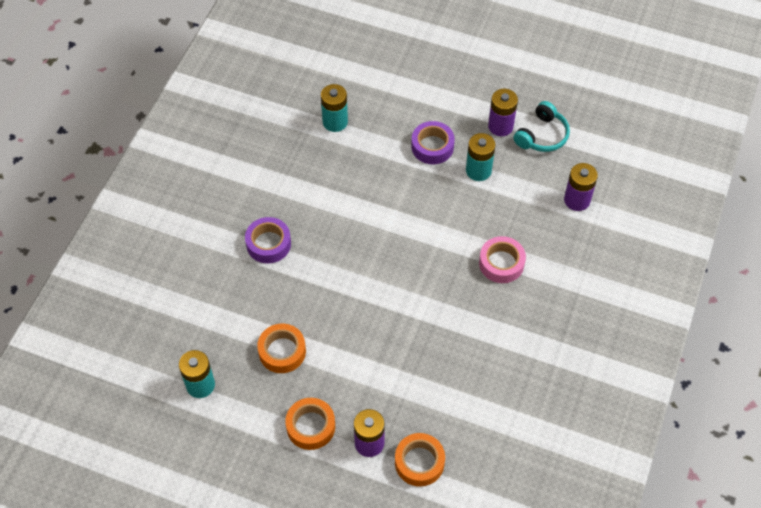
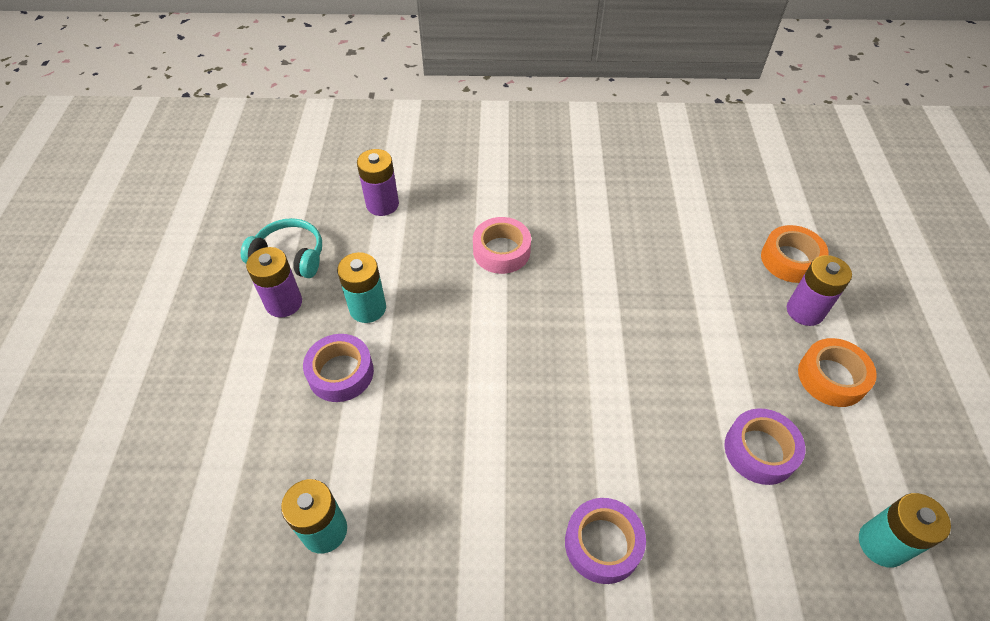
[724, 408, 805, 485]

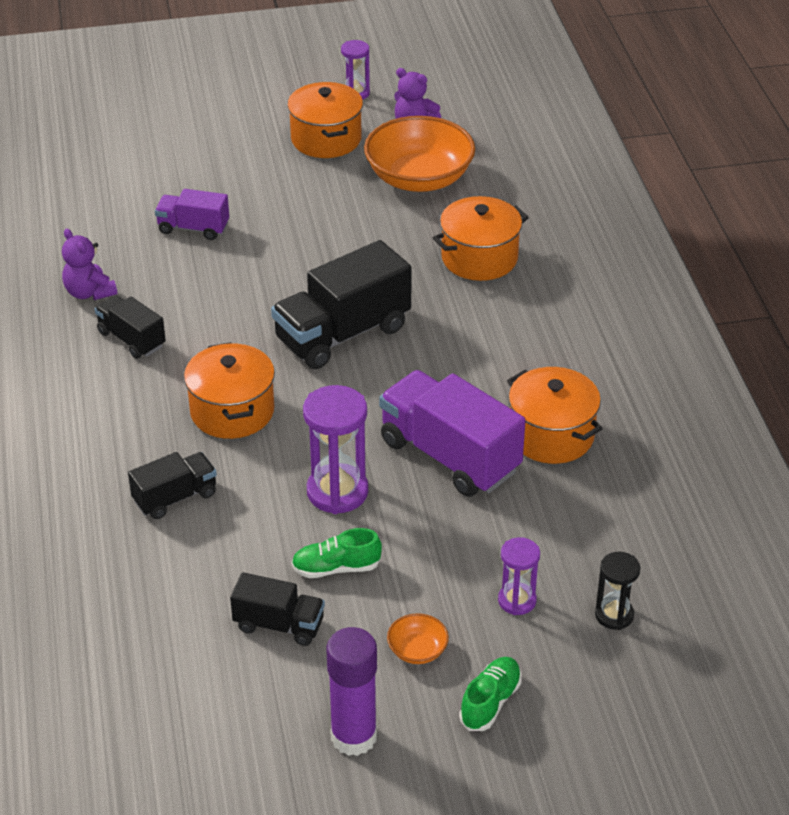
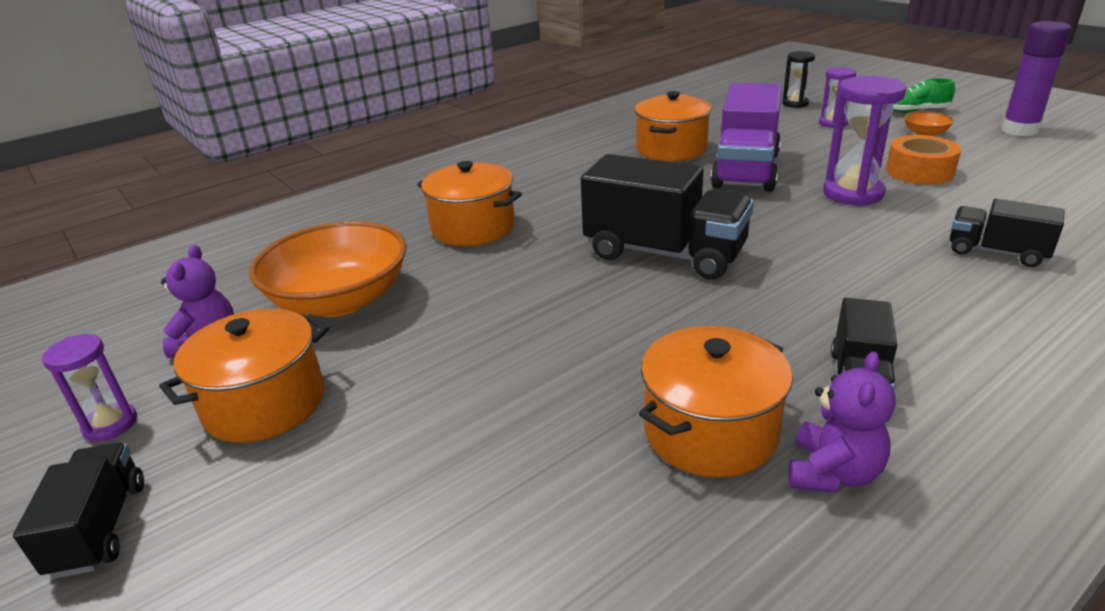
[13, 443, 144, 579]
[639, 326, 793, 478]
[886, 135, 961, 185]
[155, 189, 229, 240] (first image)

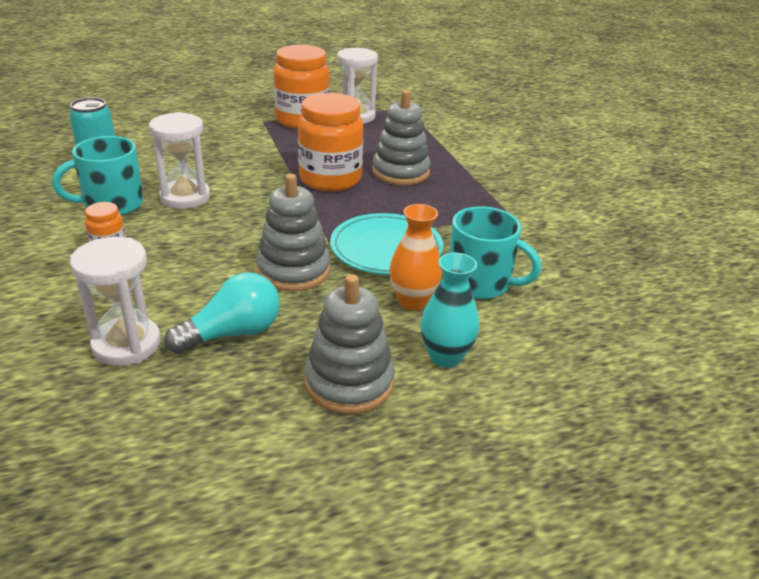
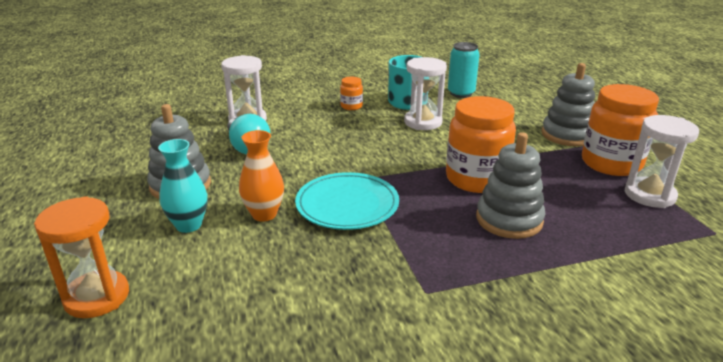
[34, 196, 129, 318]
[541, 63, 595, 146]
[449, 206, 541, 299] (first image)

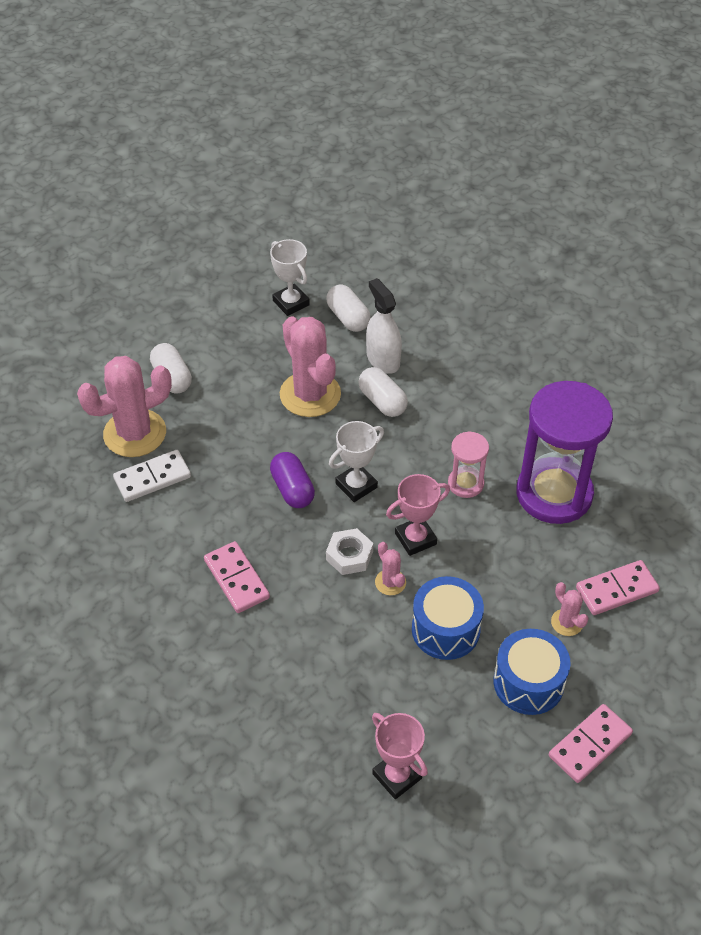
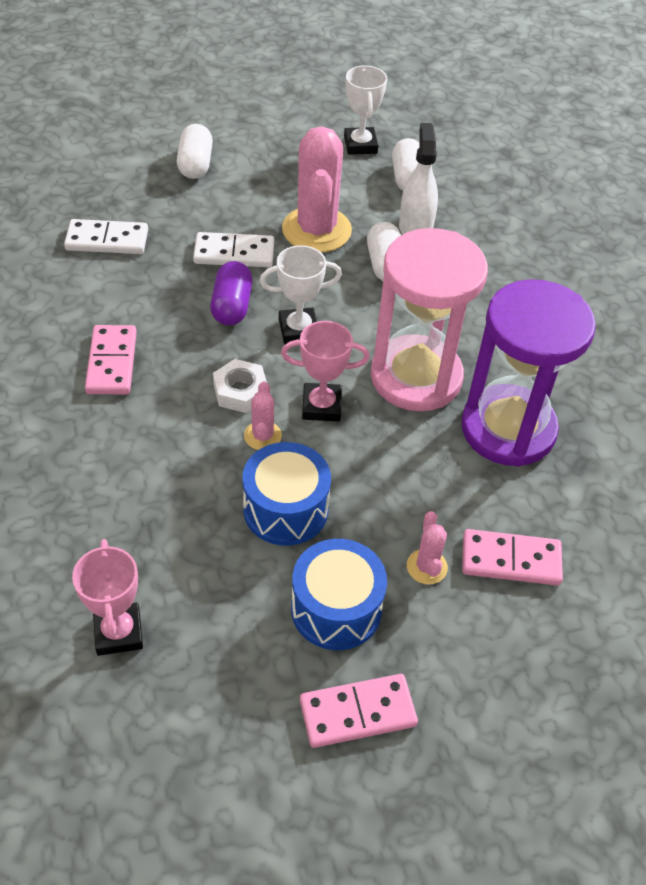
[193, 232, 274, 267]
[371, 228, 488, 411]
[77, 356, 172, 457] (first image)

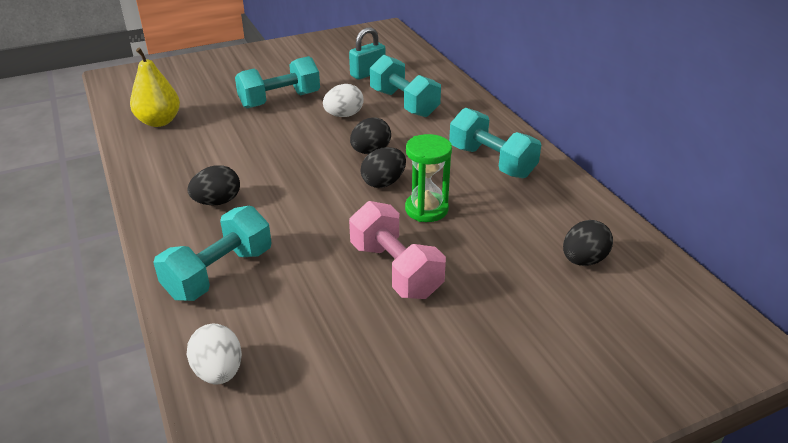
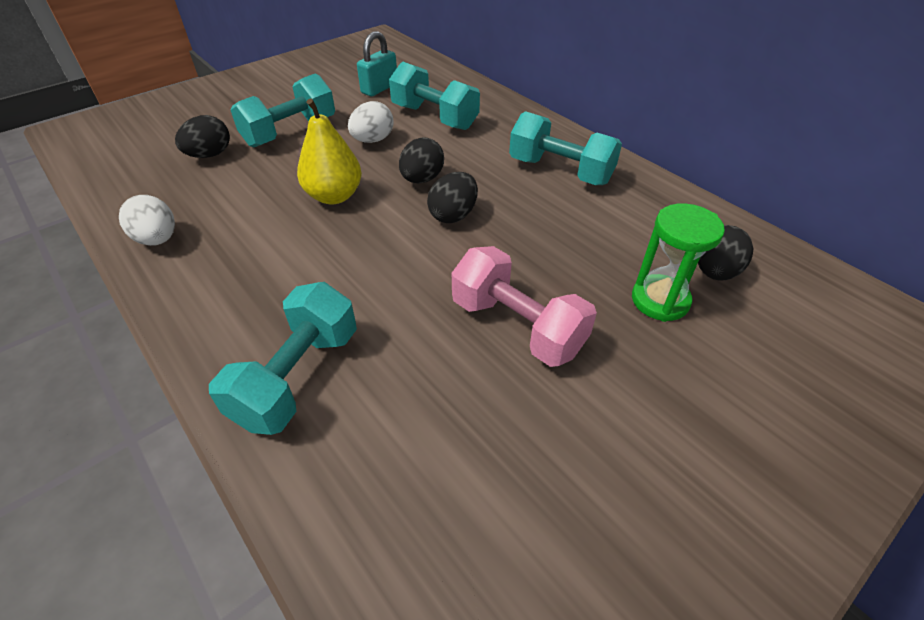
[119, 195, 175, 246]
[175, 115, 230, 158]
[297, 99, 362, 204]
[632, 203, 725, 322]

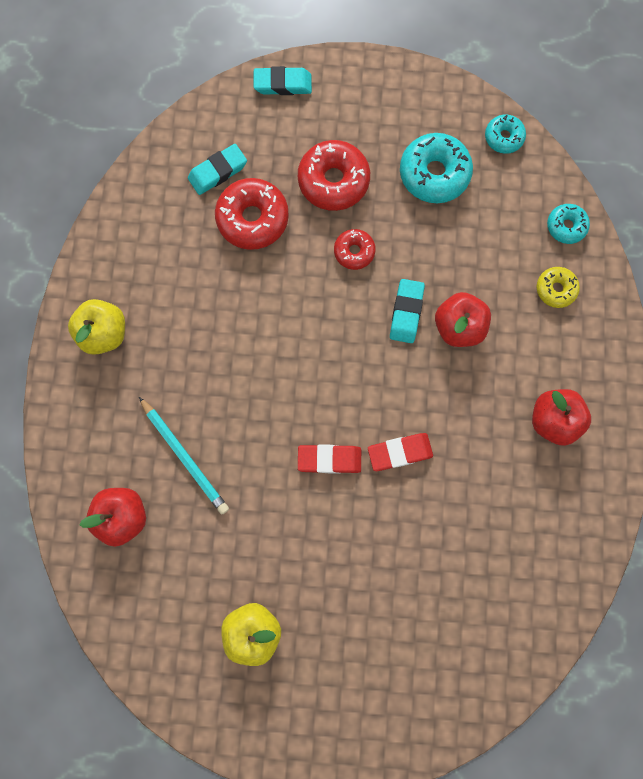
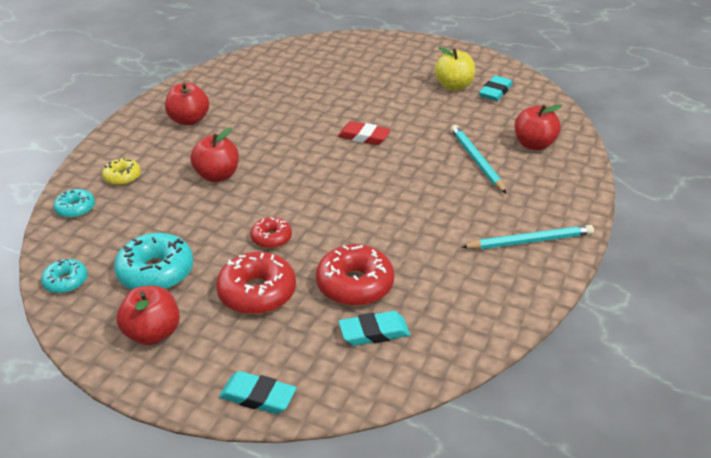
[117, 286, 180, 345]
[462, 225, 594, 249]
[479, 76, 513, 101]
[368, 433, 433, 471] (first image)

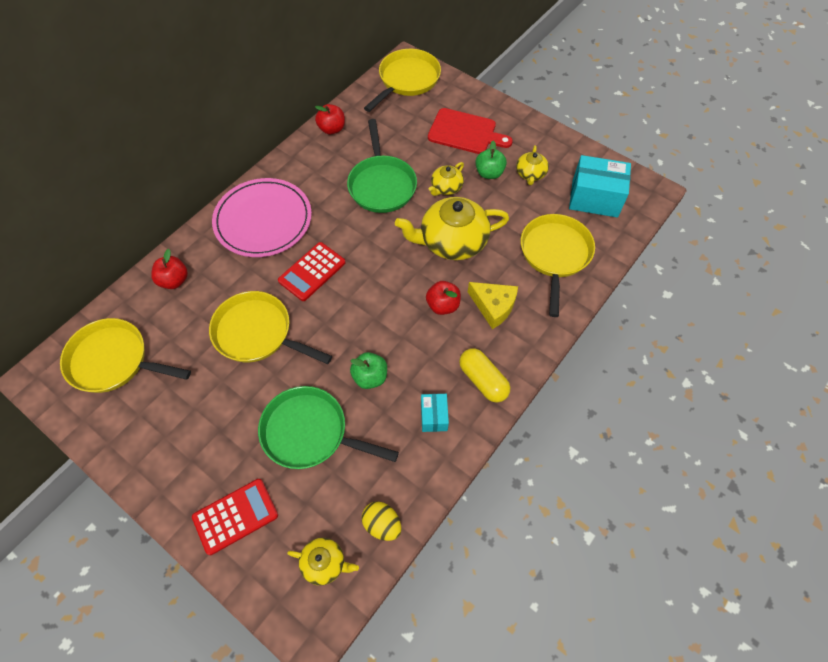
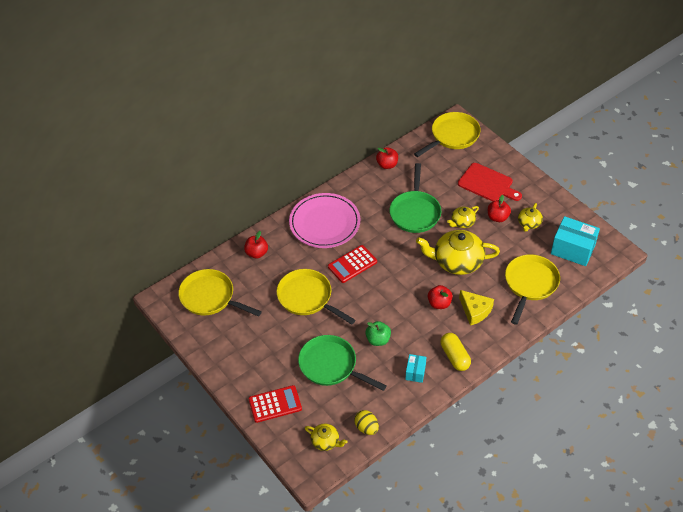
[488, 195, 511, 222]

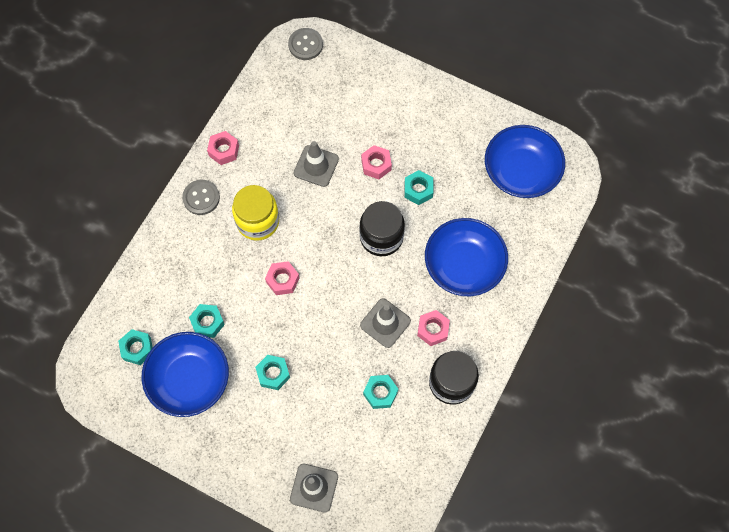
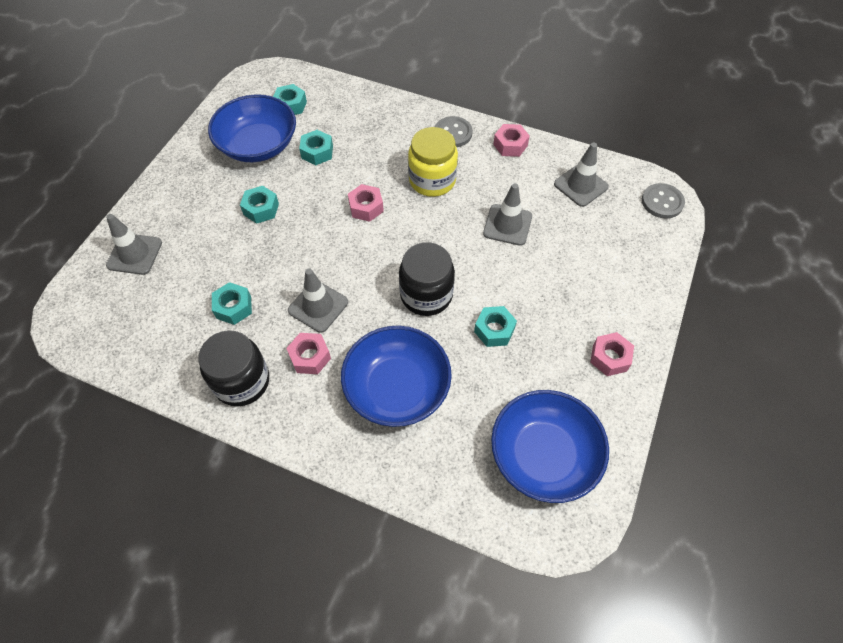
[554, 143, 609, 207]
[590, 332, 634, 376]

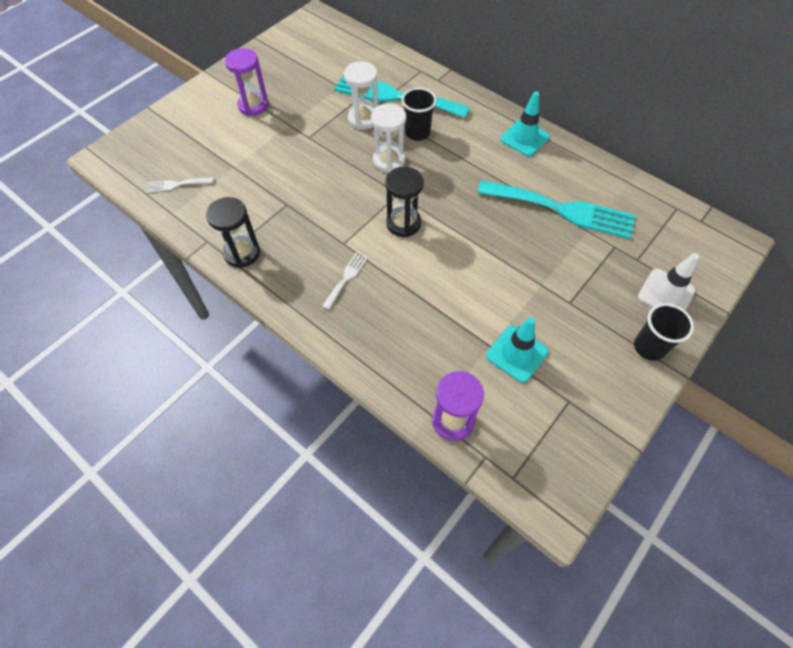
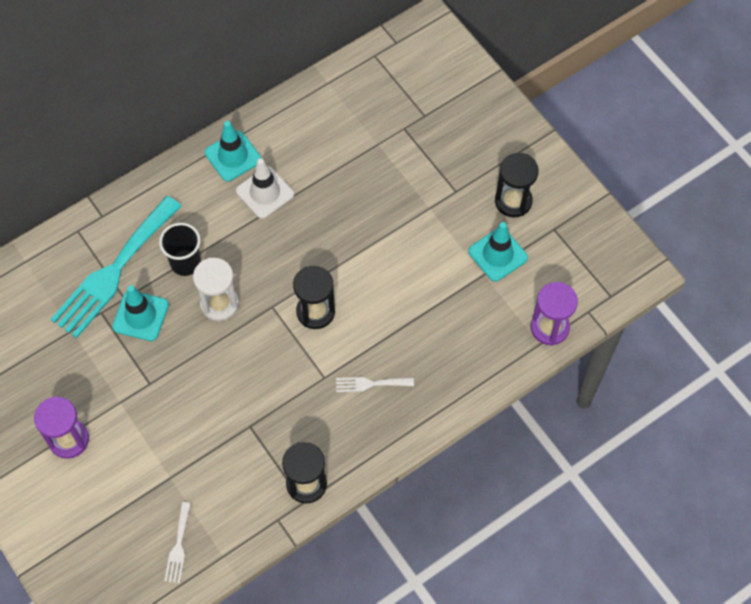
[112, 285, 169, 341]
[236, 158, 294, 219]
[336, 377, 414, 392]
[495, 153, 539, 218]
[477, 180, 636, 239] (first image)
[634, 303, 694, 361] (first image)

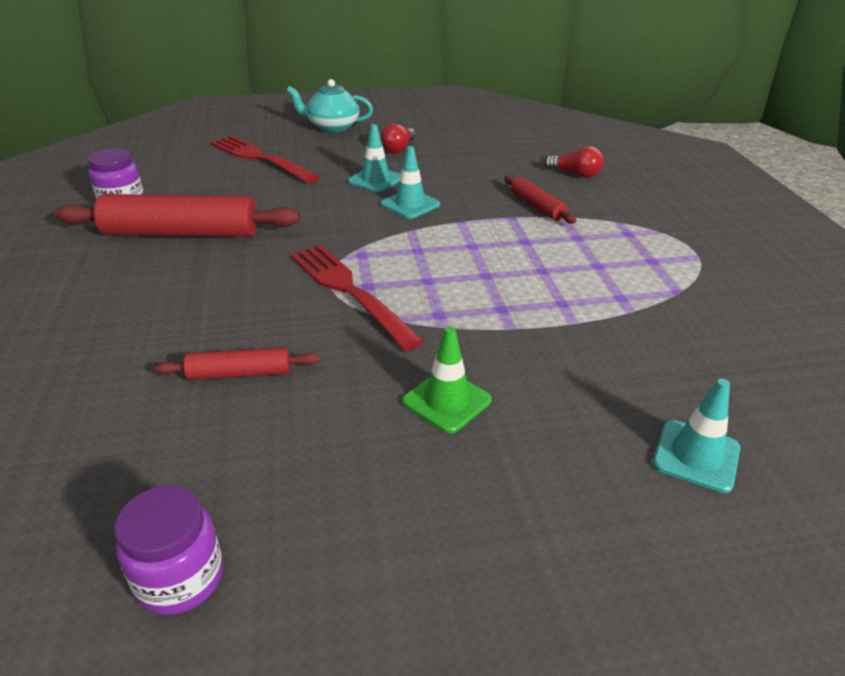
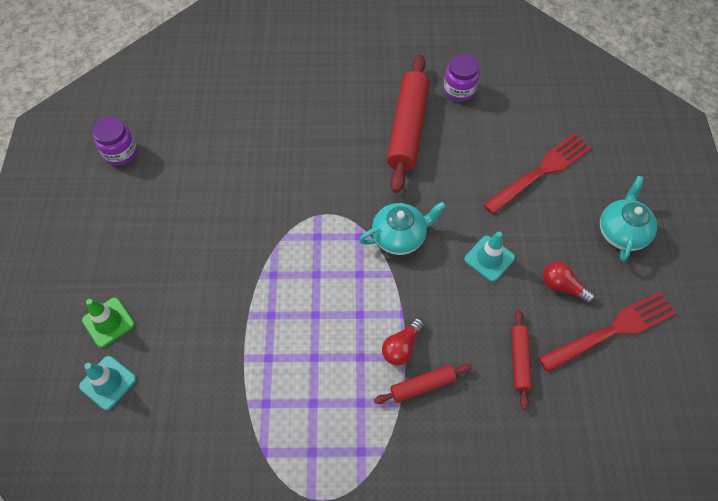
[82, 297, 135, 348]
[359, 202, 446, 255]
[382, 318, 424, 365]
[511, 310, 532, 410]
[538, 292, 676, 372]
[381, 146, 440, 219] (first image)

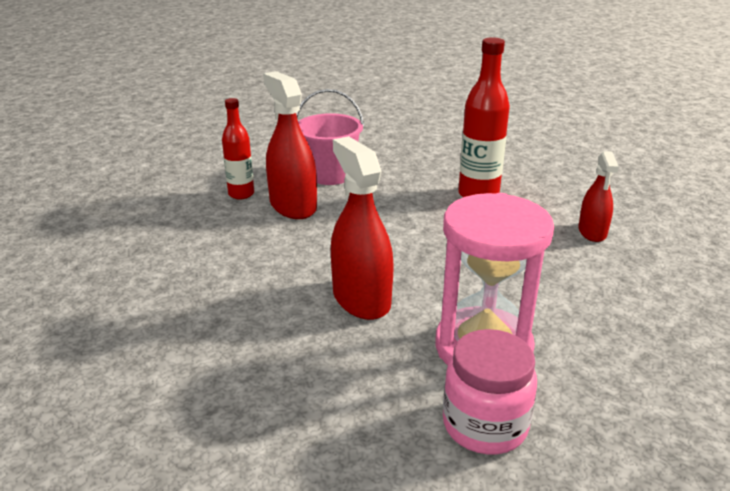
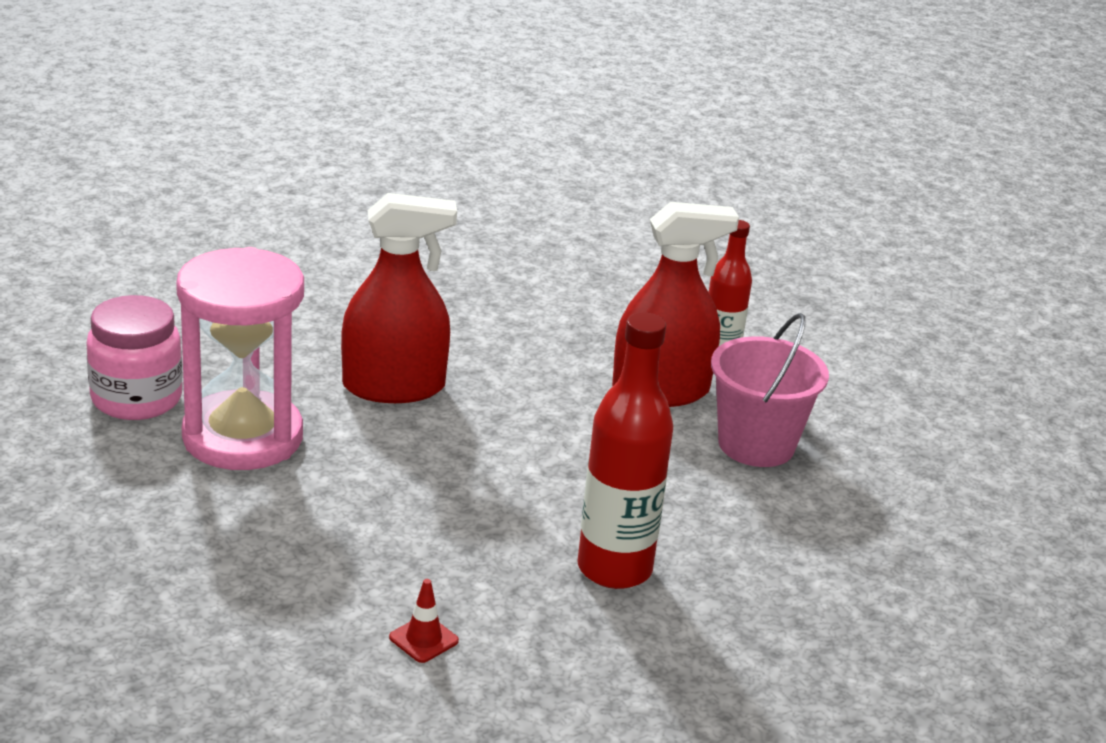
[389, 579, 459, 663]

